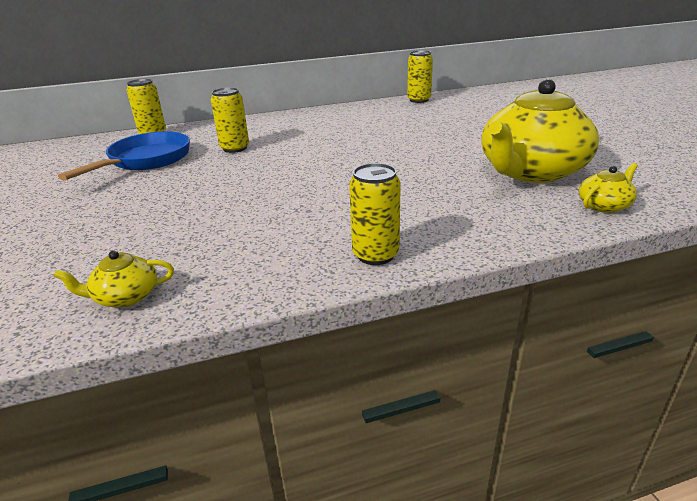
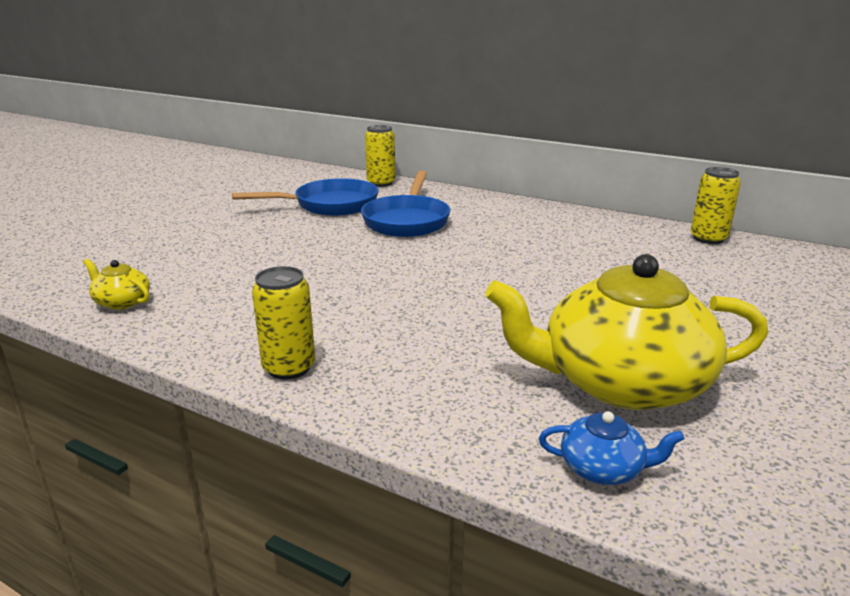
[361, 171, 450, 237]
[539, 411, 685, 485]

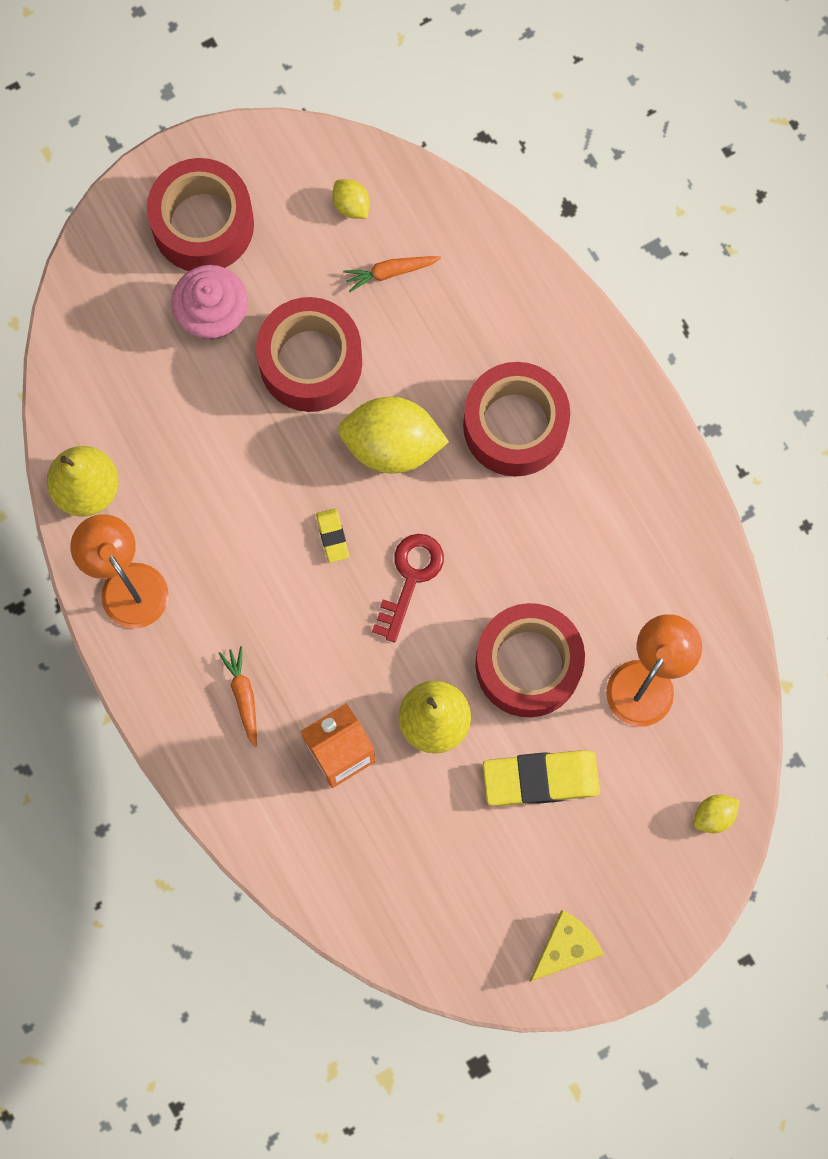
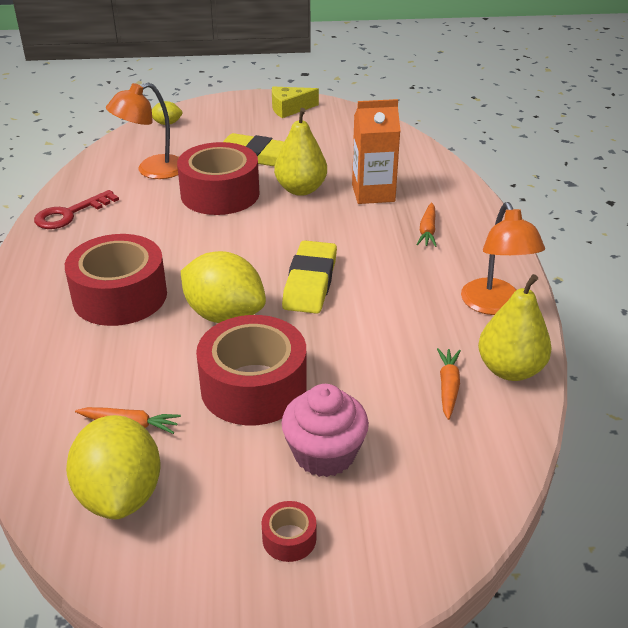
[34, 190, 119, 229]
[66, 415, 161, 520]
[261, 501, 316, 562]
[282, 240, 337, 314]
[437, 348, 461, 420]

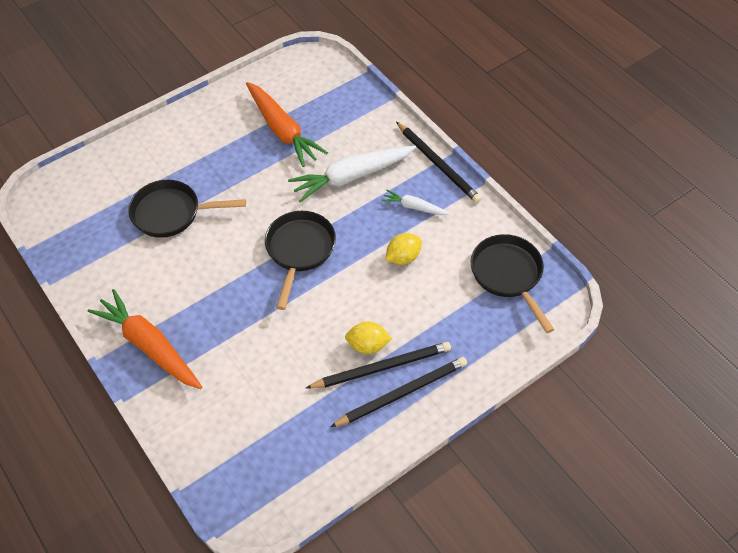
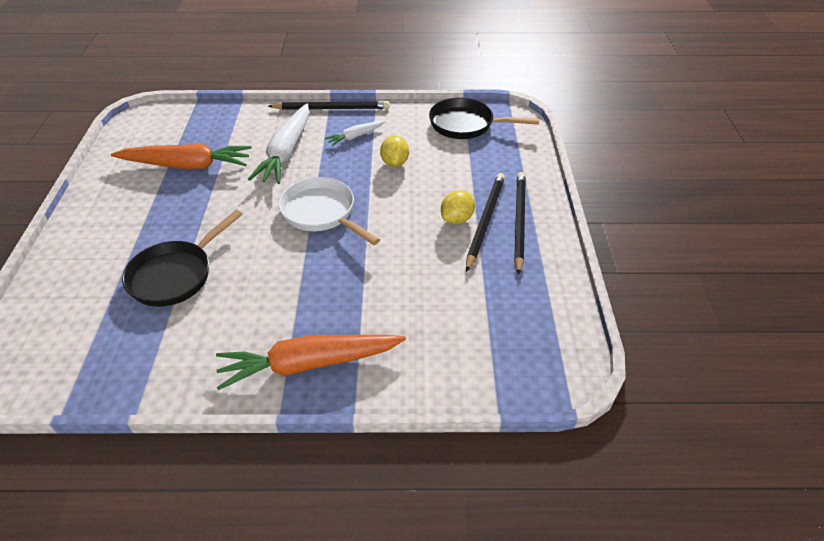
[278, 177, 380, 245]

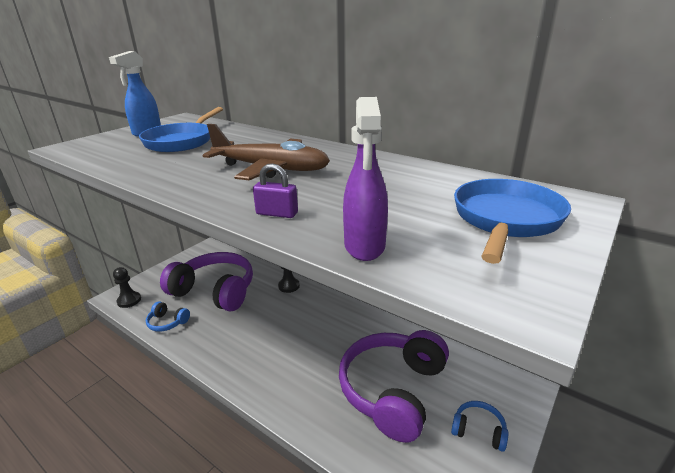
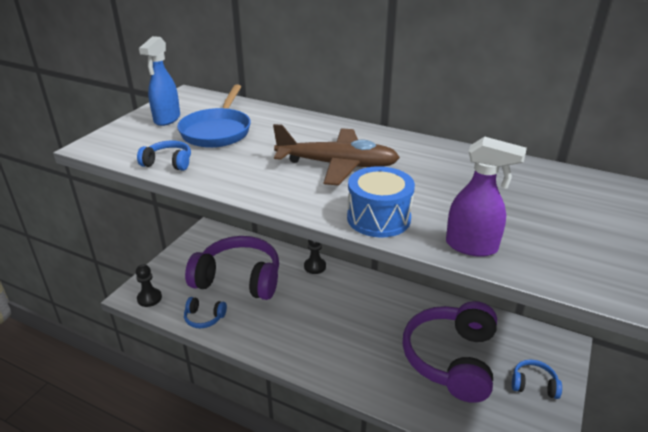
[137, 140, 191, 171]
[347, 166, 415, 238]
[446, 136, 527, 257]
[454, 179, 571, 264] (first image)

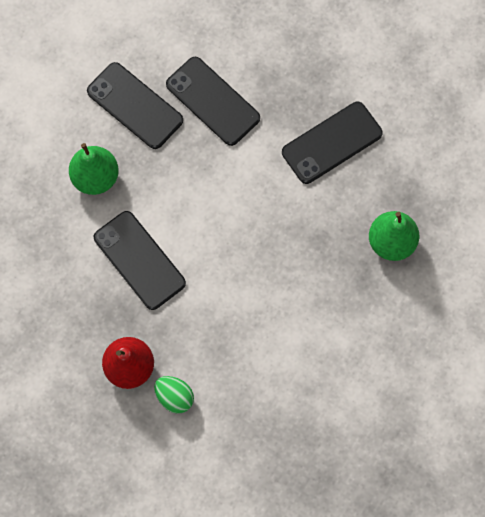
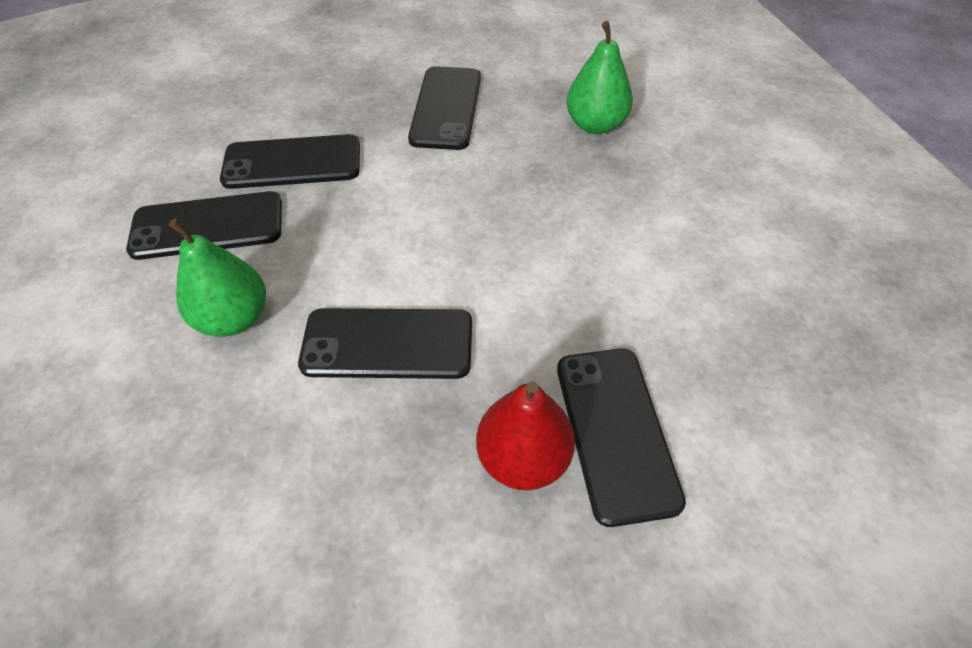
[557, 348, 686, 527]

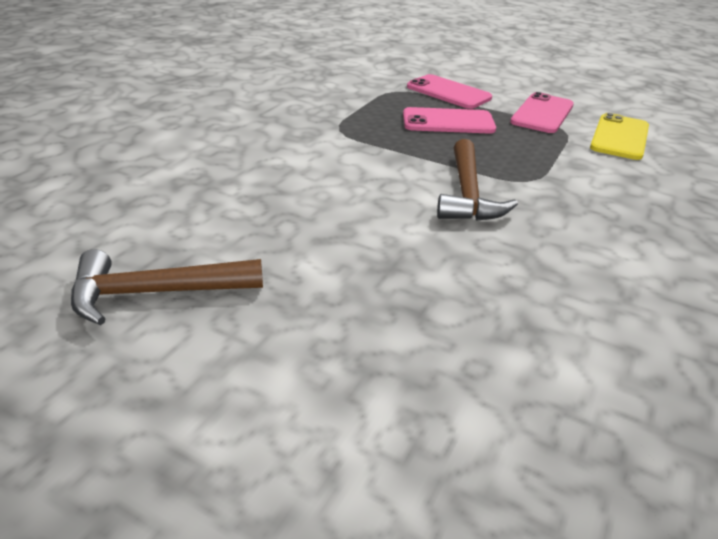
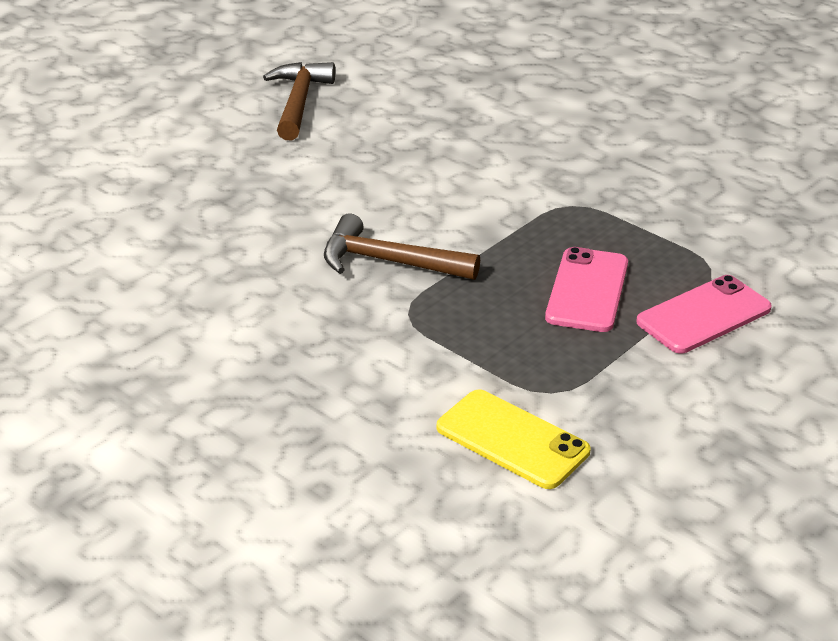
[510, 92, 574, 133] (first image)

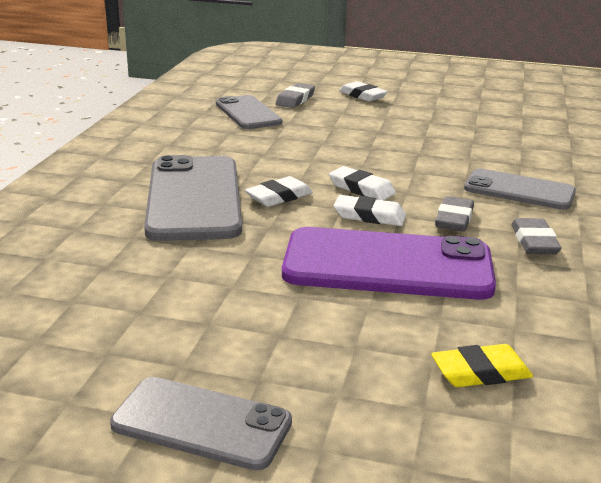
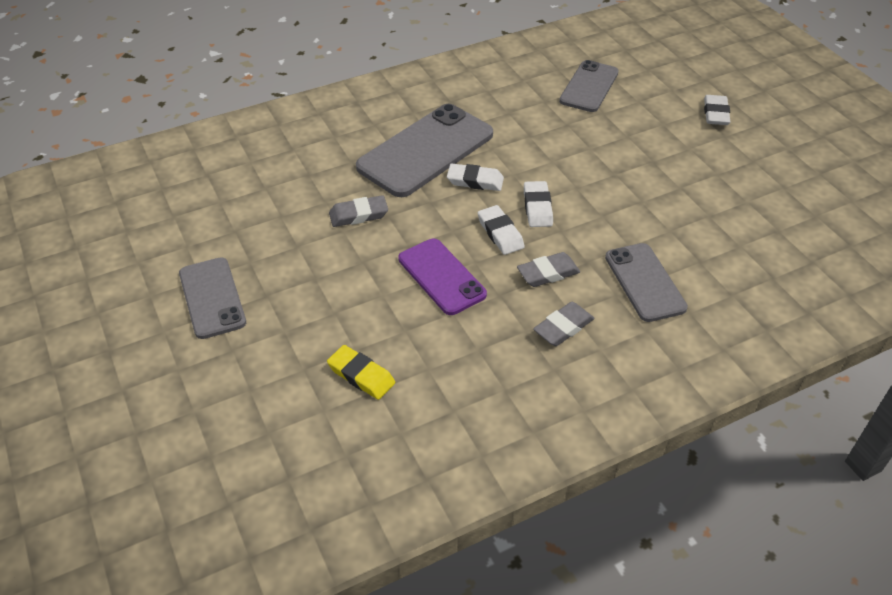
[329, 195, 388, 227]
[398, 239, 487, 315]

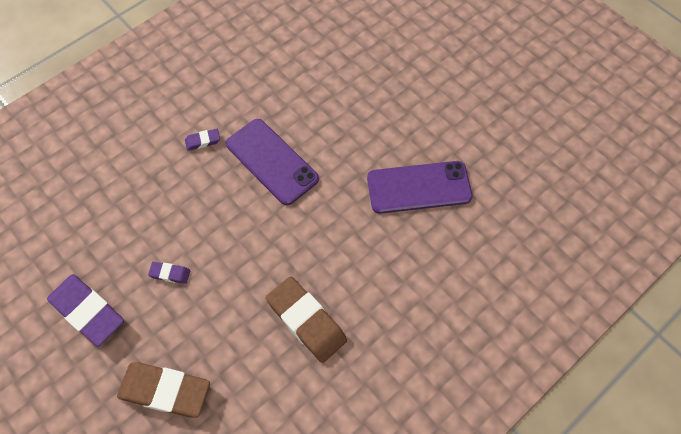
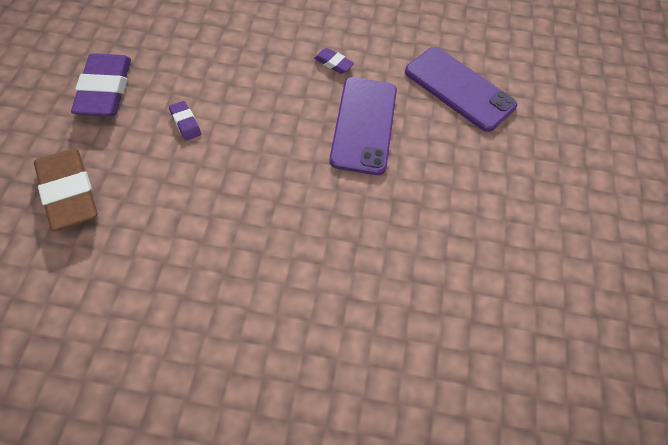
[405, 47, 517, 132]
[266, 276, 347, 363] (first image)

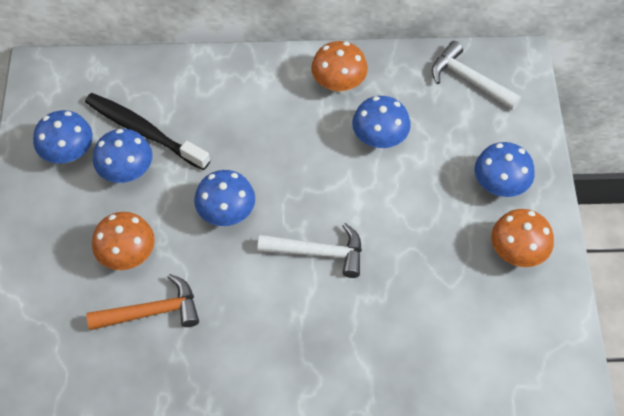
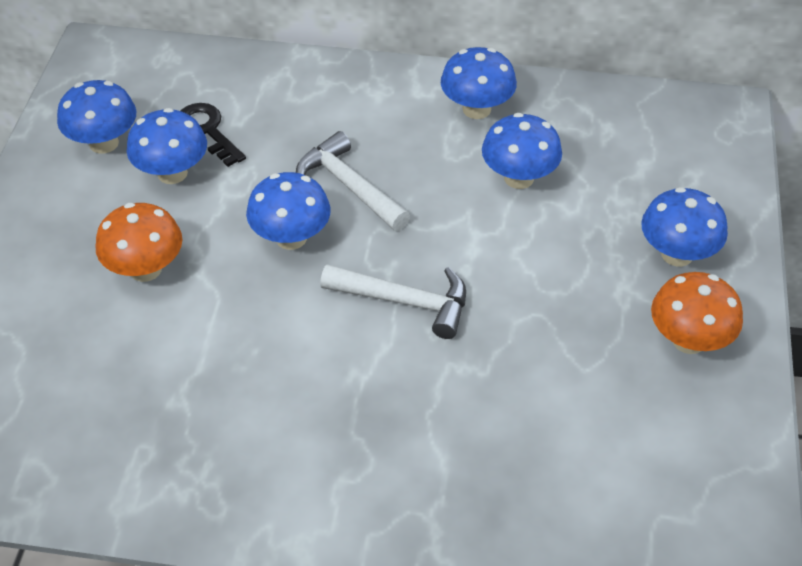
[181, 103, 246, 167]
[296, 131, 410, 231]
[441, 47, 517, 119]
[86, 274, 199, 330] (first image)

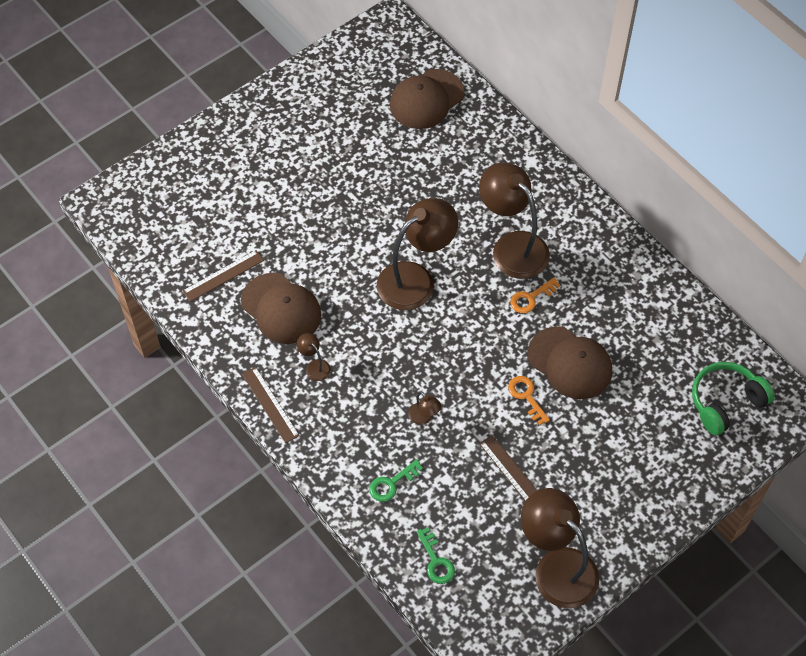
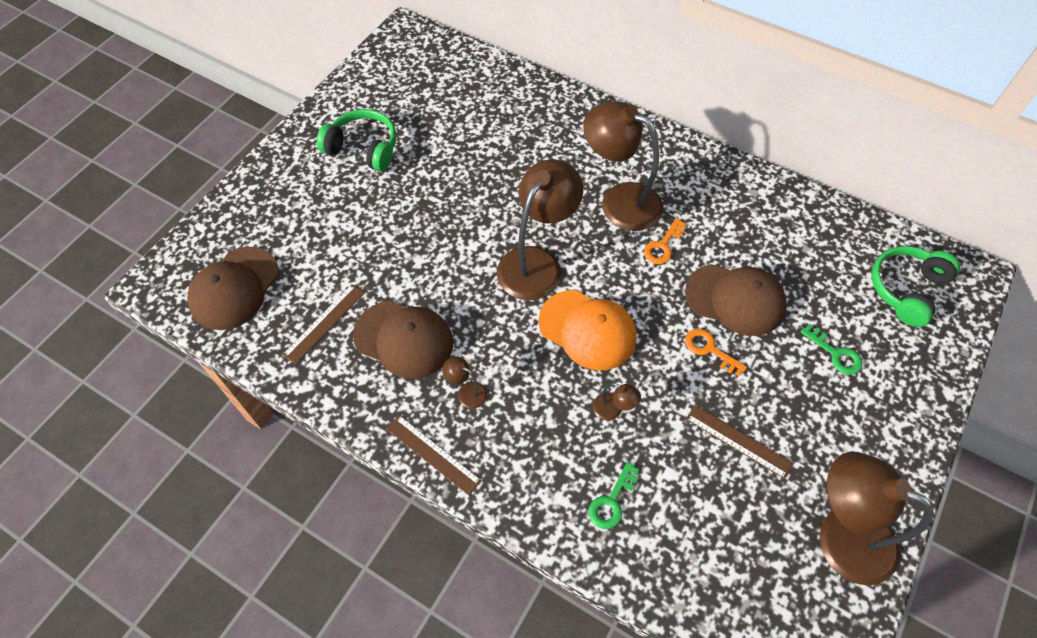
[187, 247, 279, 330]
[316, 109, 397, 172]
[538, 290, 637, 370]
[801, 324, 862, 375]

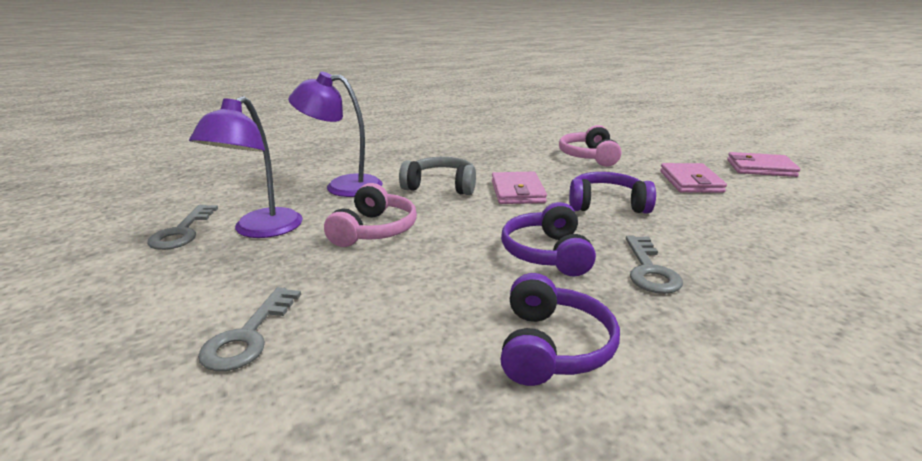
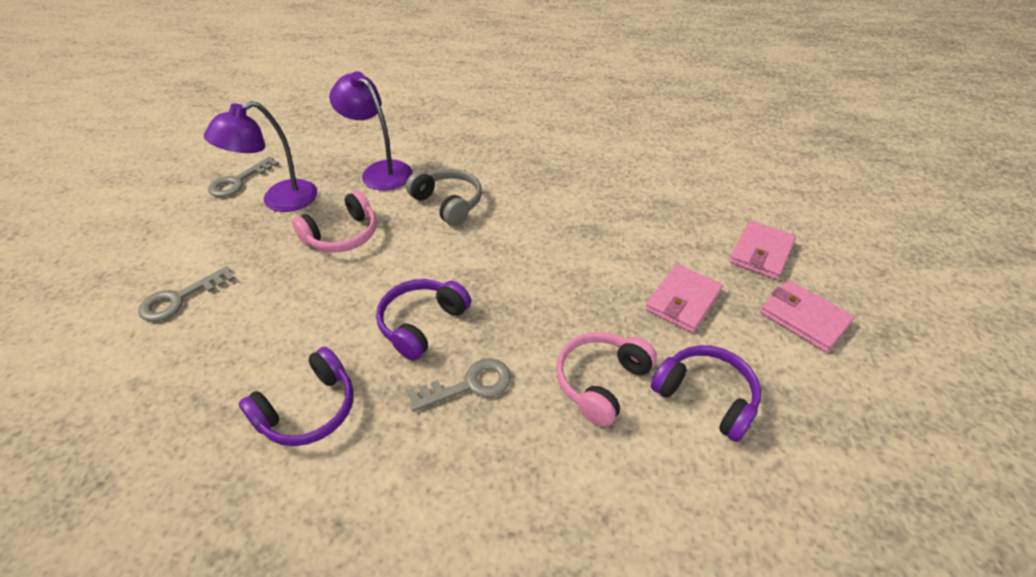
[407, 358, 511, 412]
[556, 332, 657, 427]
[651, 345, 761, 442]
[729, 220, 796, 280]

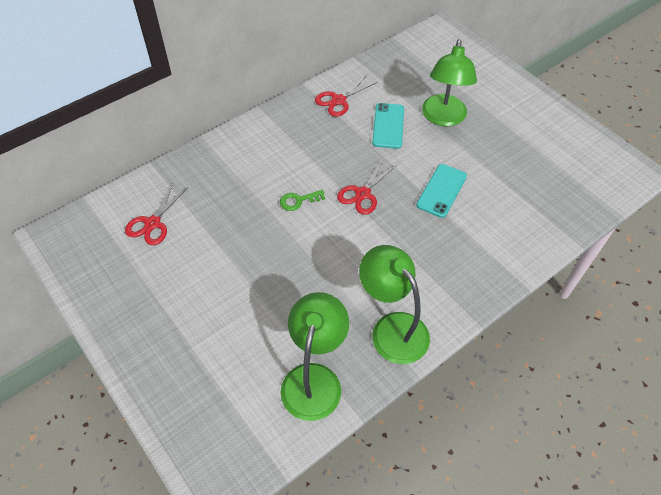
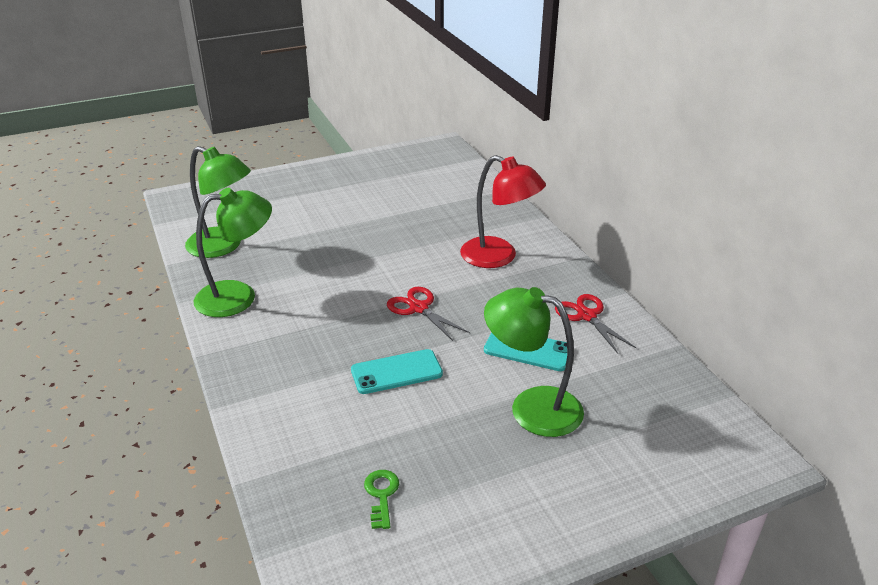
[351, 349, 443, 394]
[364, 470, 399, 529]
[460, 155, 546, 268]
[125, 183, 188, 245] (first image)

